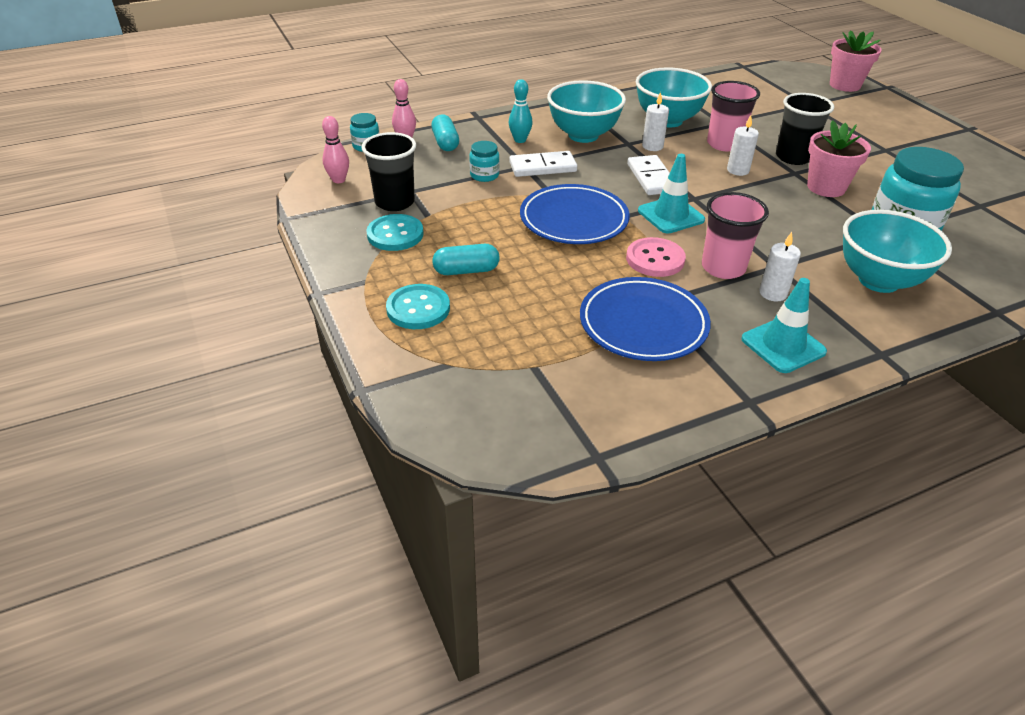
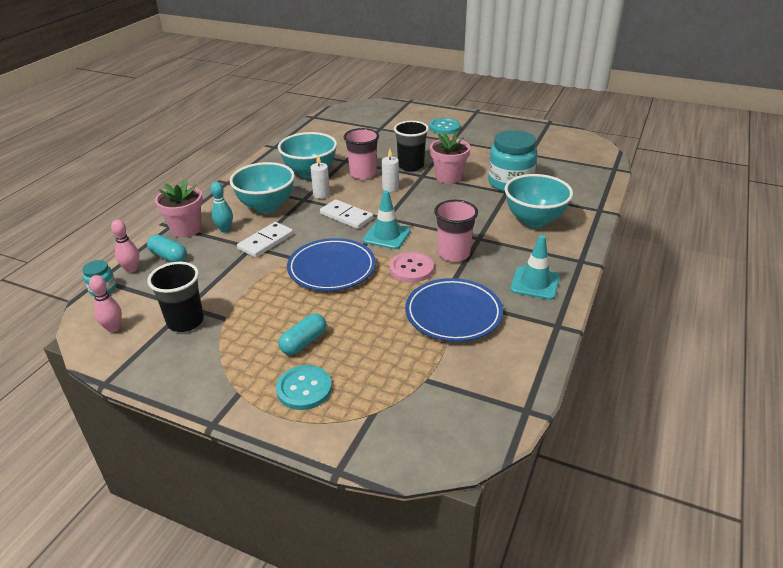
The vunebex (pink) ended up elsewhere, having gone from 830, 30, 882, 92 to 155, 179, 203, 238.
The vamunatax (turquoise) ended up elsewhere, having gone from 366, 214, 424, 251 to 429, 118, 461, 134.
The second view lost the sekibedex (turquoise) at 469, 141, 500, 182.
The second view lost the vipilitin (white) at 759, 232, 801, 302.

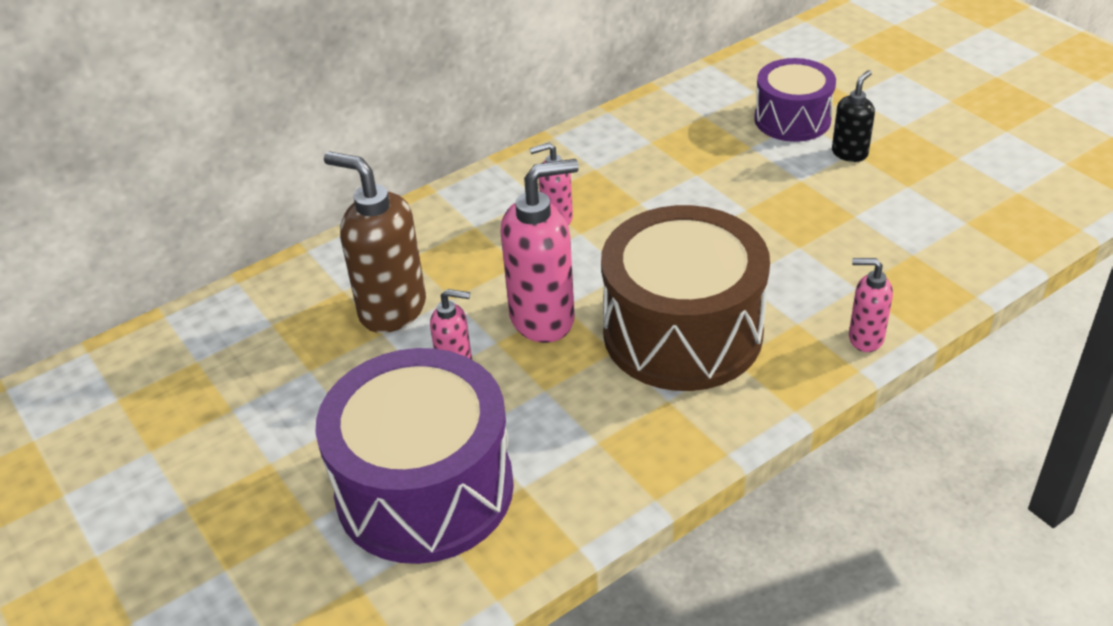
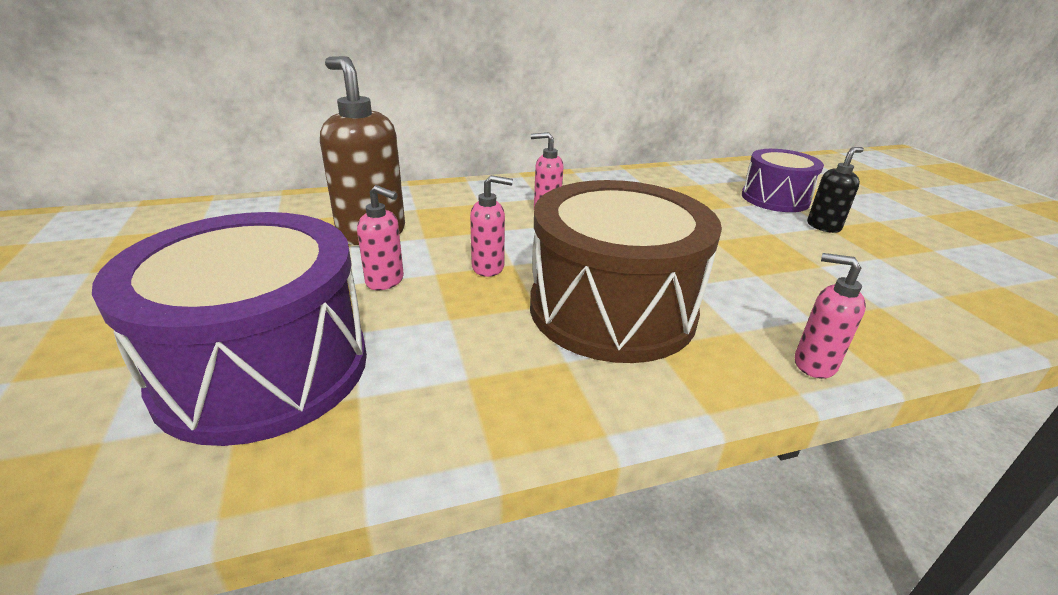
The size of the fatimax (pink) at 500, 159, 579, 343 changed by a factor of 0.54.

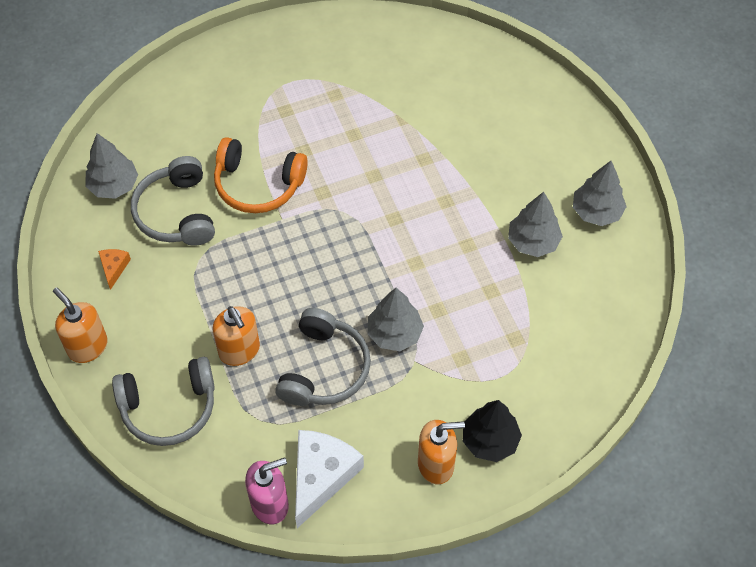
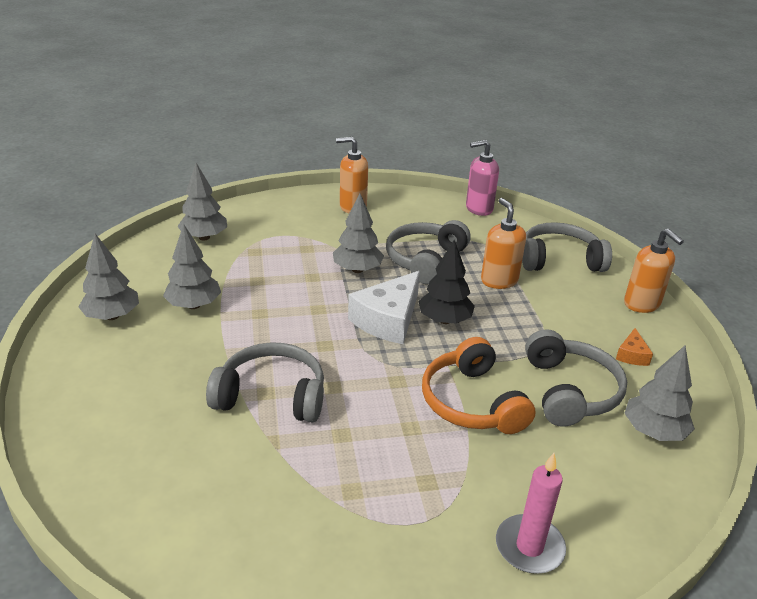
The second view gained the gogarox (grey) at 177, 163, 227, 240.
The second view gained the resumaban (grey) at 206, 342, 324, 422.
The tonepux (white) ended up elsewhere, having gone from 295, 430, 364, 528 to 348, 271, 420, 344.
The gogarox (black) ended up elsewhere, having gone from 463, 400, 522, 462 to 419, 240, 475, 324.
The resumaban (orange) at 214, 137, 308, 213 ended up facing another way, 135 degrees counterclockwise from before.
The second view gained the vipilitin (pink) at 496, 453, 566, 574.

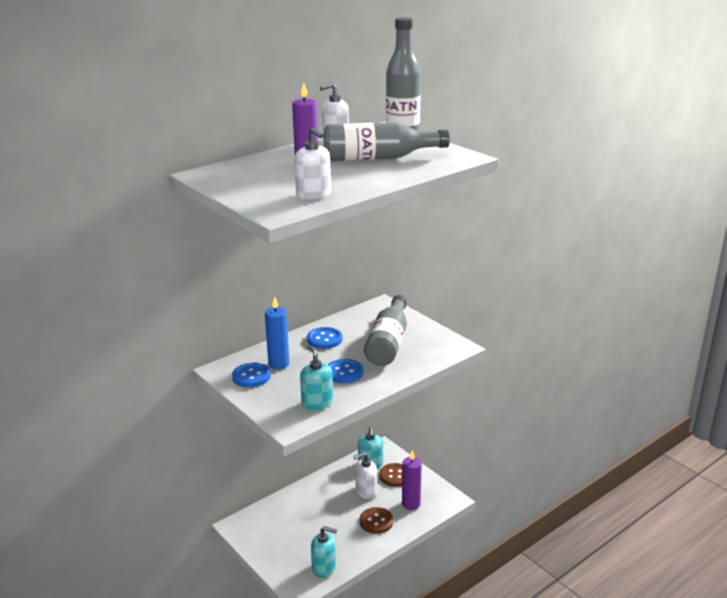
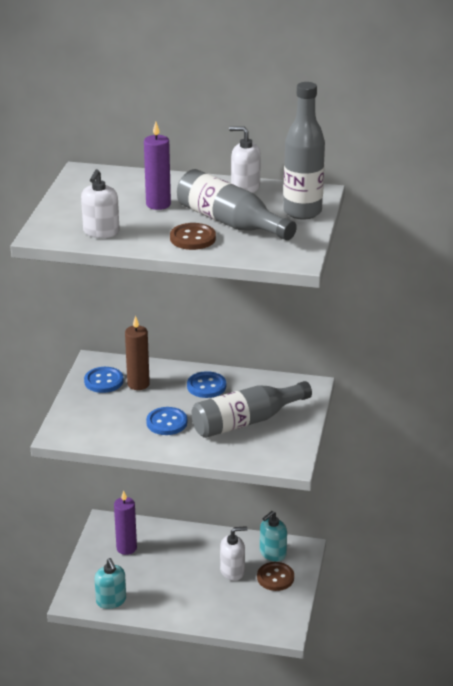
The vipilitin (purple) ended up elsewhere, having gone from 402, 450, 422, 510 to 114, 491, 137, 555.
What was the vipilitin (blue) at 265, 297, 290, 370 turned into the vipilitin (brown) at 125, 316, 150, 390.
The vamunatax (brown) ended up elsewhere, having gone from 360, 507, 393, 534 to 170, 223, 216, 250.
The fatimax (white) at 353, 452, 377, 499 ended up facing another way, 135 degrees clockwise from before.
The second view lost the fatimax (turquoise) at 300, 345, 333, 410.

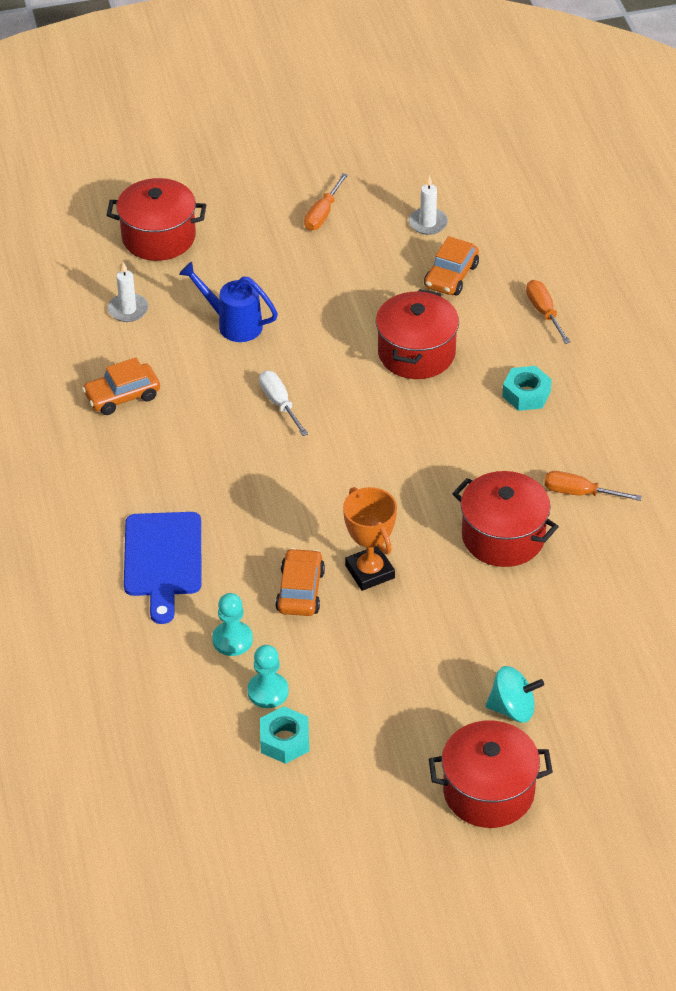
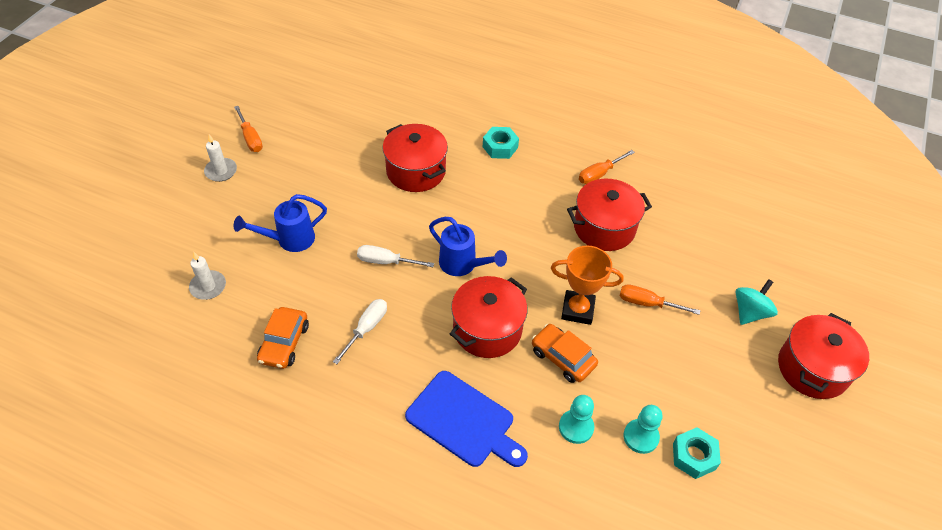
The vipilitin (white) ended up elsewhere, having gone from 409, 175, 448, 235 to 204, 134, 237, 182.
The second view gained the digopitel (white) at 333, 299, 387, 364.
The second view gained the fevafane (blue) at 429, 217, 507, 276.
The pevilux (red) ended up elsewhere, having gone from 107, 178, 206, 261 to 450, 276, 527, 358.
The digopitel (orange) ended up elsewhere, having gone from 526, 280, 570, 344 to 620, 284, 700, 315.
The second view lost the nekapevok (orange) at 424, 236, 479, 295.

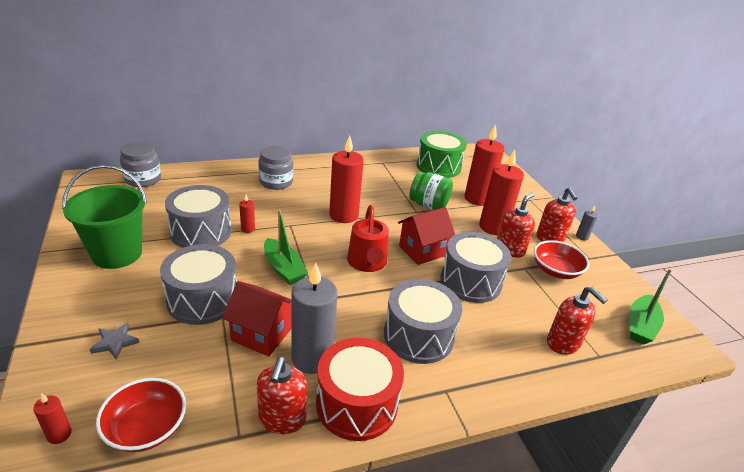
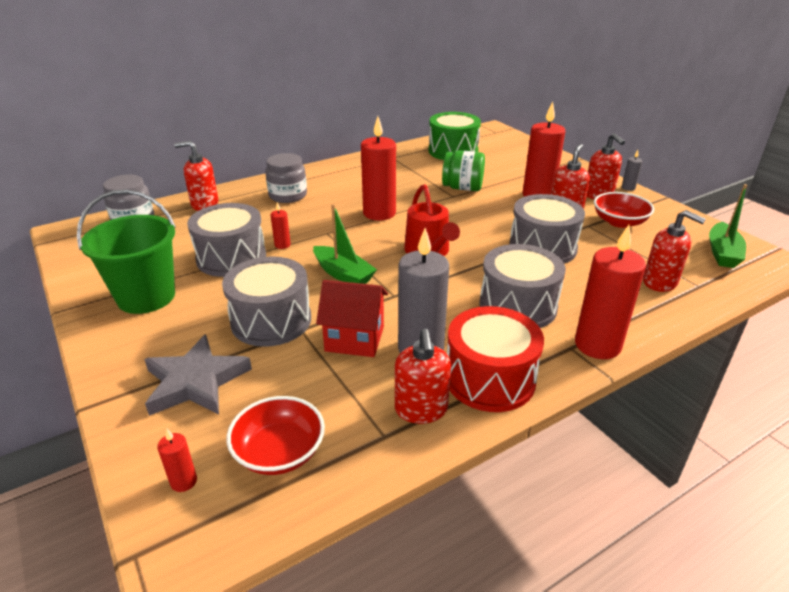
The size of the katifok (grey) at 90, 323, 139, 360 changed by a factor of 2.04.
The second view gained the fatimax (red) at 174, 141, 218, 211.
The vipilitin (red) ended up elsewhere, having gone from 464, 124, 504, 206 to 575, 225, 646, 359.
The second view lost the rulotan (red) at 398, 207, 455, 265.

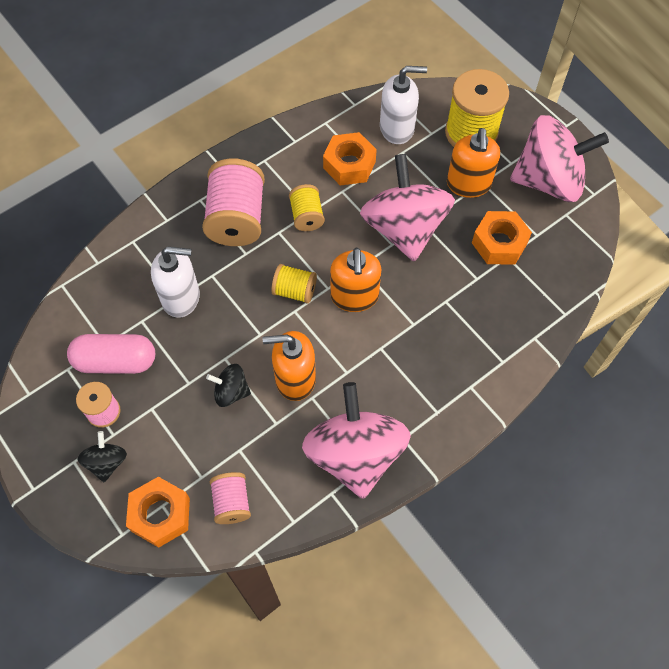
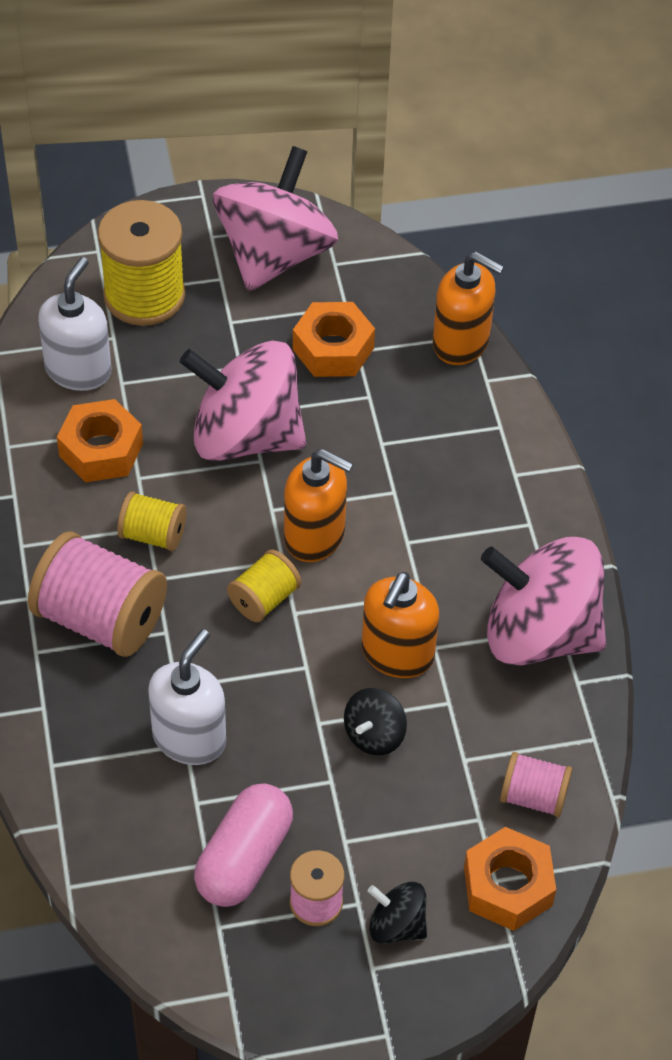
The fatimax (orange) ended up elsewhere, having gone from 447, 128, 500, 198 to 433, 252, 504, 365.

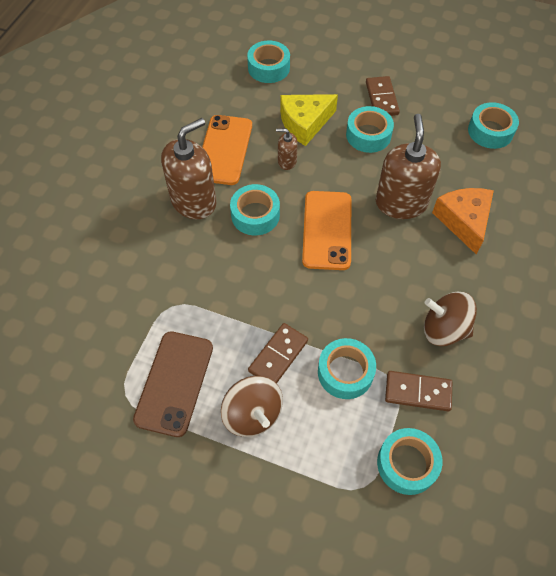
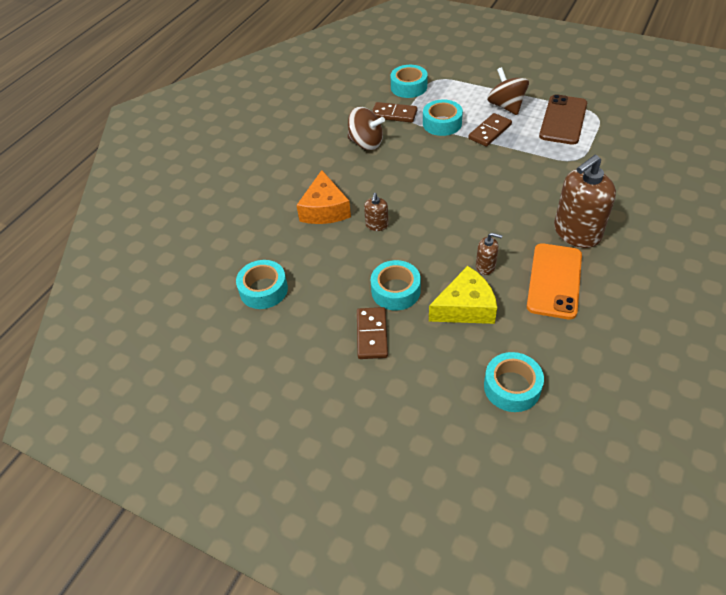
The size of the fatimax (brown) at 376, 114, 441, 219 changed by a factor of 0.47.
The second view lost the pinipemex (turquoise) at 230, 184, 280, 235.
The second view lost the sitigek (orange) at 302, 191, 351, 270.

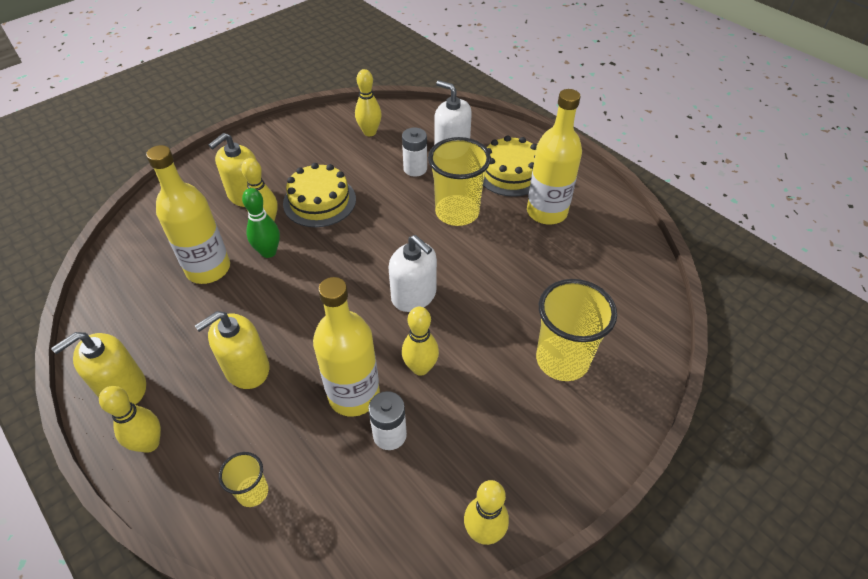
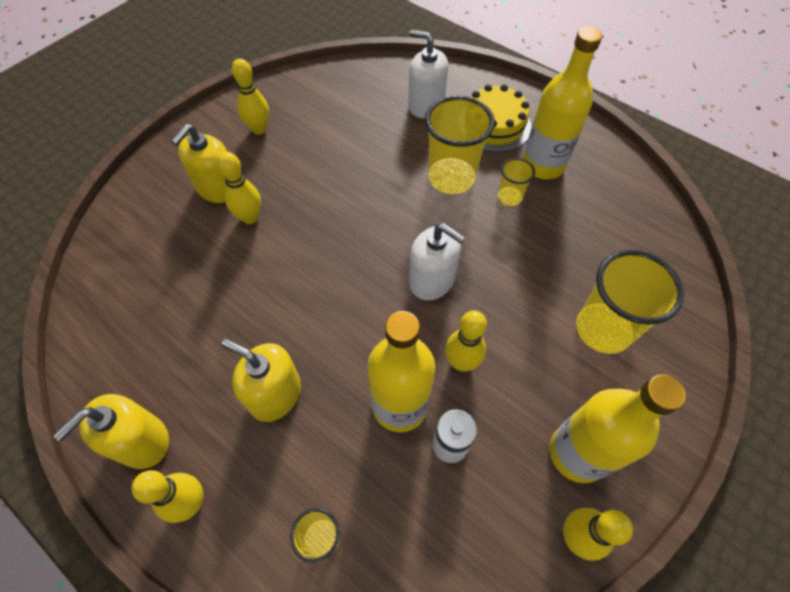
The fatimax (yellow) at 195, 311, 269, 389 ended up facing another way, 75 degrees clockwise from before.
The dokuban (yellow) ended up elsewhere, having gone from 355, 69, 382, 136 to 232, 59, 269, 135.
The second view gained the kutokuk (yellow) at 498, 158, 535, 206.
The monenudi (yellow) ended up elsewhere, having gone from 146, 145, 230, 284 to 549, 374, 686, 483.
The second view lost the dokuban (green) at 242, 188, 280, 258.
The second view lost the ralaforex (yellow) at 283, 163, 356, 227.
The second view lost the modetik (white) at 402, 127, 427, 177.

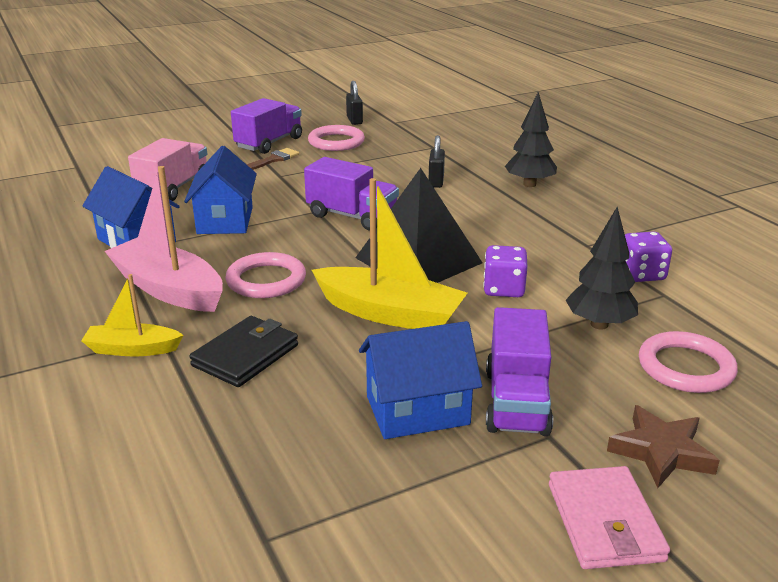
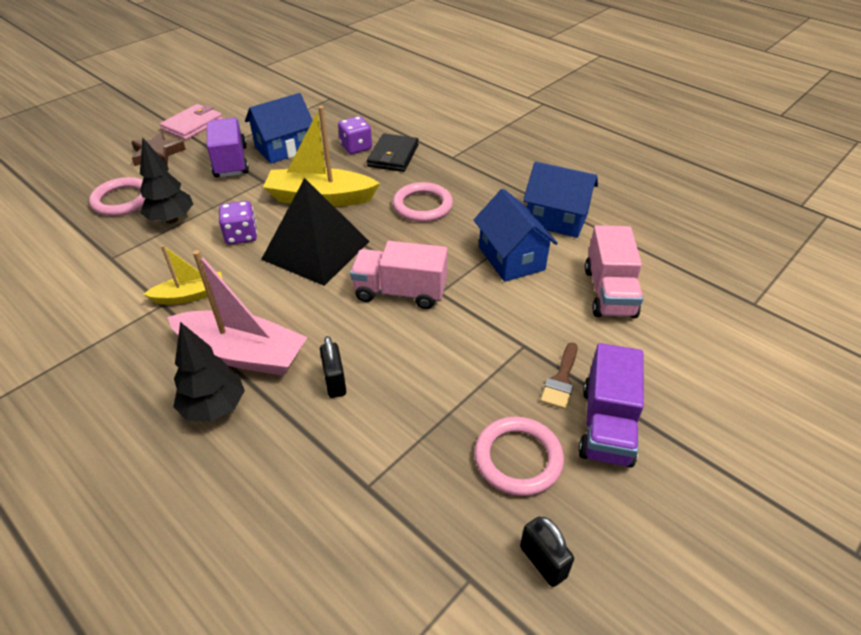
The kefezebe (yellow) ended up elsewhere, having gone from 81, 274, 183, 357 to 143, 245, 222, 304.
The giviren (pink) at 549, 466, 670, 569 ended up facing another way, 60 degrees clockwise from before.
The kefezebe (pink) ended up elsewhere, having gone from 105, 166, 223, 312 to 167, 250, 308, 376.
The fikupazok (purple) ended up elsewhere, having gone from 625, 231, 672, 282 to 338, 116, 372, 154.
What was the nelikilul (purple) at 304, 157, 399, 231 turned into the nelikilul (pink) at 350, 241, 448, 309.

